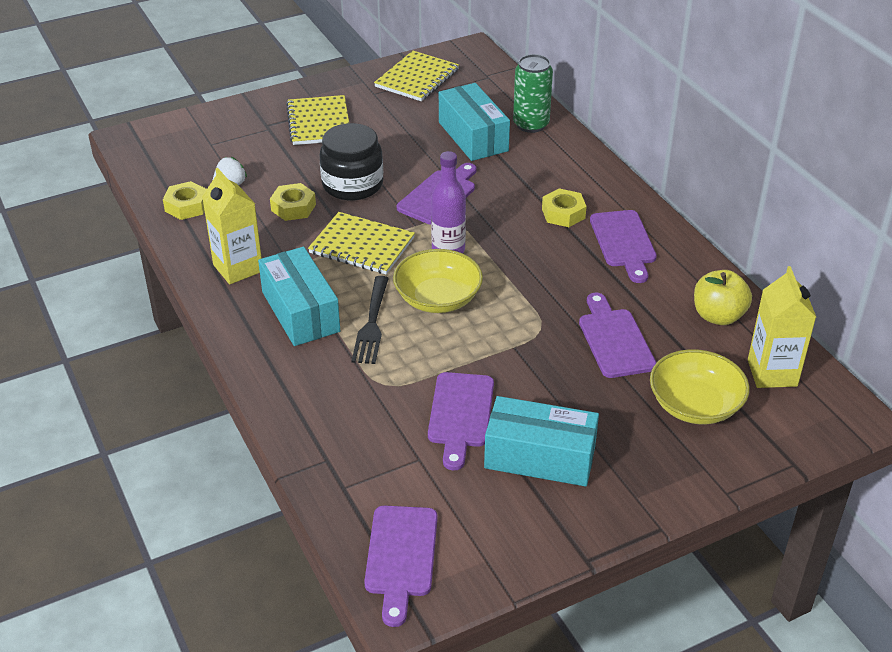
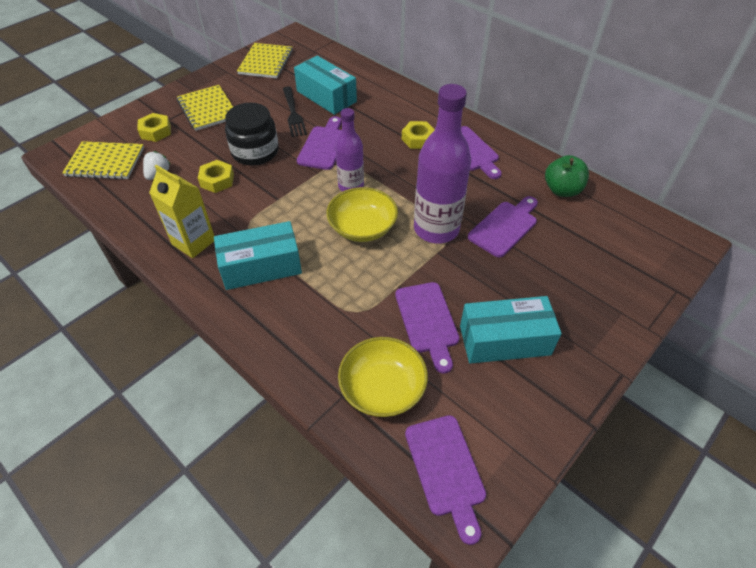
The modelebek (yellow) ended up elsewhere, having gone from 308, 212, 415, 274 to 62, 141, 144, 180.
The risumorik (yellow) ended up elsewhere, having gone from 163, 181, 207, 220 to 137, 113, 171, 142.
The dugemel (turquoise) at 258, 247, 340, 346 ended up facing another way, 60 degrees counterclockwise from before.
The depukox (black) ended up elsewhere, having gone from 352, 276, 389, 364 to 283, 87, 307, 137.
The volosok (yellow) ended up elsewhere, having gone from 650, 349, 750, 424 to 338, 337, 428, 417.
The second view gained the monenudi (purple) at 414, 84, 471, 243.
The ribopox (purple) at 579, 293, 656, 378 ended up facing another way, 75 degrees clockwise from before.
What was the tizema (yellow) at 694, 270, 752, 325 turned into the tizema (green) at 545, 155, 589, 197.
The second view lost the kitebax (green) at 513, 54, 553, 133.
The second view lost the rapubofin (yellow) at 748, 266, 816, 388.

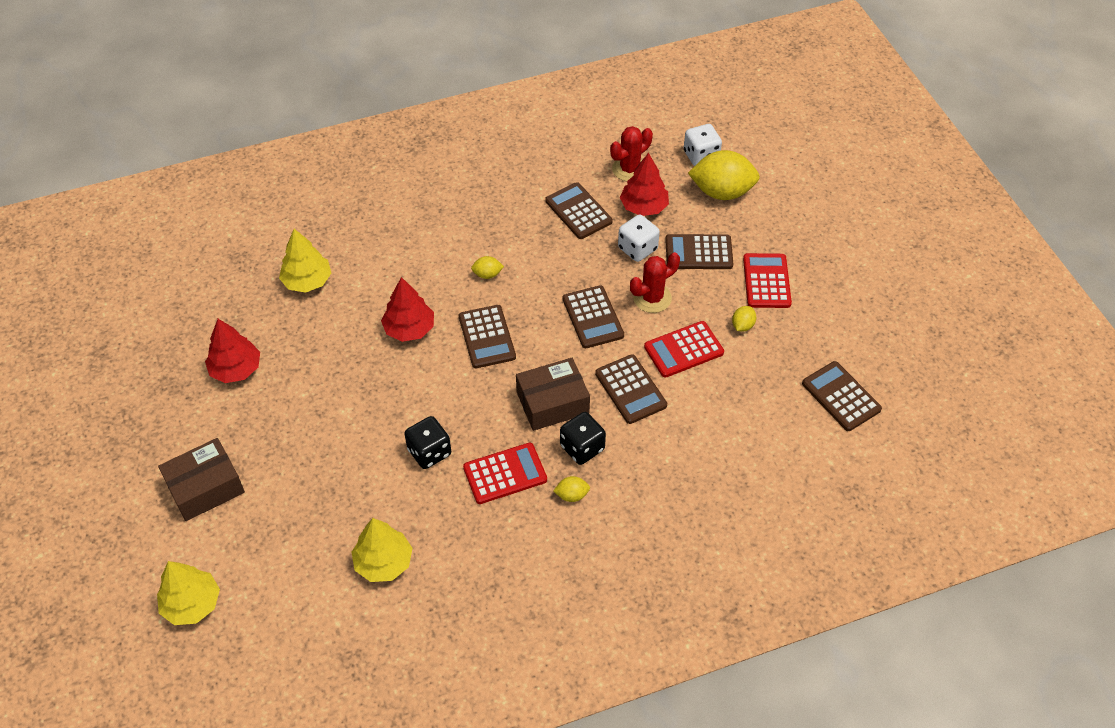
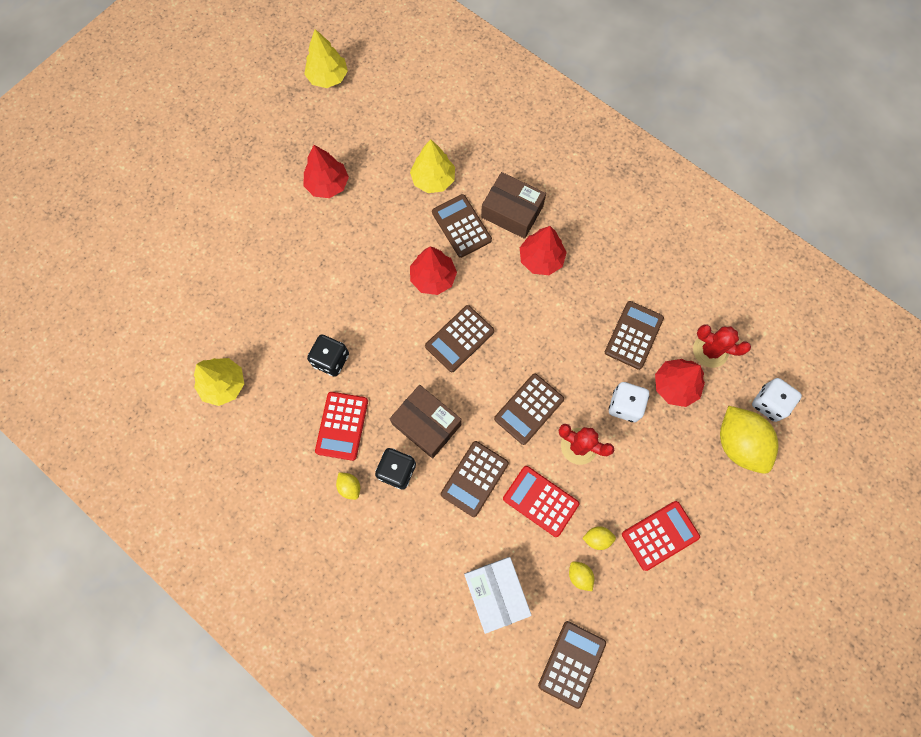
The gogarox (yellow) ended up elsewhere, having gone from 157, 561, 220, 625 to 304, 29, 348, 88.
The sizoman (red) at 463, 443, 547, 504 ended up facing another way, 60 degrees clockwise from before.
The sizoman (brown) ended up elsewhere, having gone from 665, 234, 733, 269 to 432, 194, 492, 258.
The second view gained the dugemel (white) at 464, 557, 532, 634.
The dugemel (brown) ended up elsewhere, having gone from 158, 438, 245, 521 to 481, 172, 546, 239.
The second view gained the gogarox (red) at 520, 226, 567, 275.
The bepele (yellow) ended up elsewhere, having gone from 471, 256, 504, 279 to 569, 561, 594, 591.

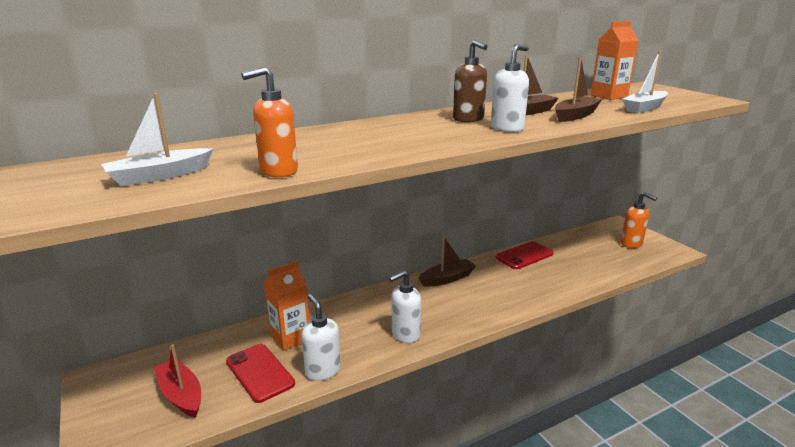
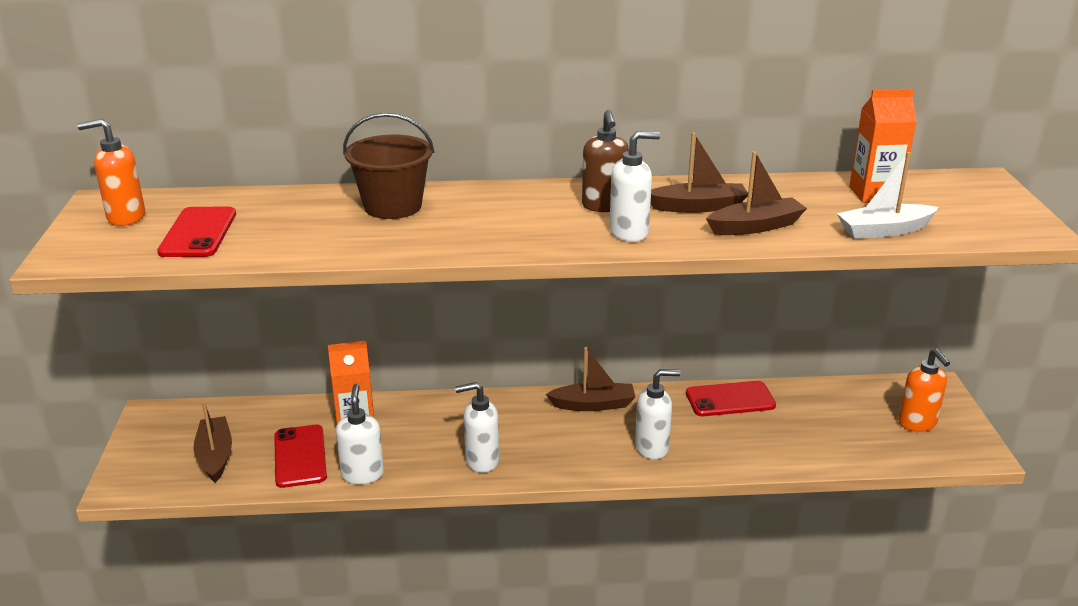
The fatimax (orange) ended up elsewhere, having gone from 241, 67, 298, 178 to 77, 119, 145, 226.
Where the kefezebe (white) stood at 101, 93, 213, 187, the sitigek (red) came to stand at 157, 207, 236, 257.
What was the kefezebe (red) at 154, 344, 201, 418 turned into the kefezebe (brown) at 193, 401, 232, 483.
The second view gained the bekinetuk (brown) at 343, 113, 434, 219.
The second view gained the fatimax (white) at 635, 369, 681, 459.

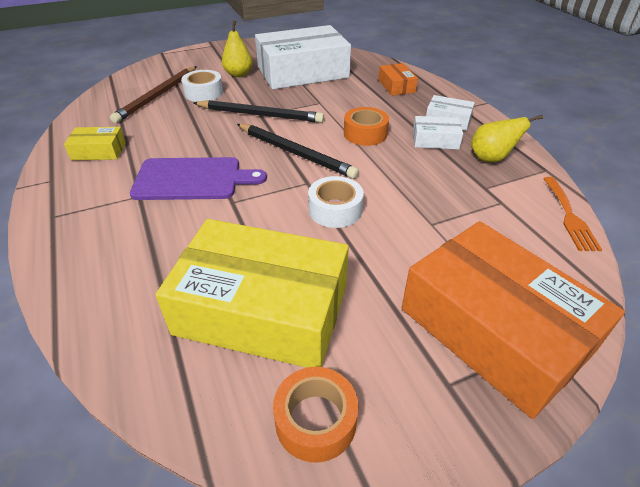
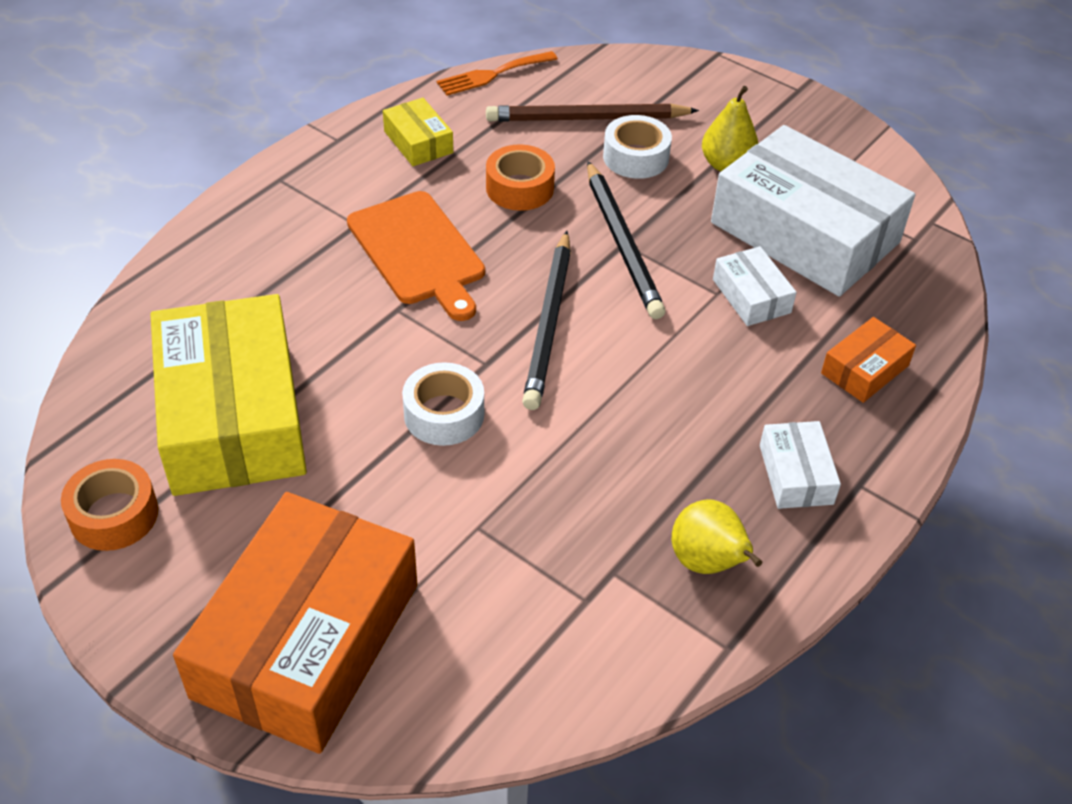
What was the ribopox (purple) at 130, 157, 267, 200 turned into the ribopox (orange) at 347, 191, 485, 321.
The depukox (orange) ended up elsewhere, having gone from 543, 177, 602, 251 to 437, 51, 558, 96.
The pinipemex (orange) ended up elsewhere, having gone from 344, 107, 389, 146 to 486, 144, 555, 211.
The dugemel (white) ended up elsewhere, having gone from 413, 116, 463, 150 to 713, 246, 797, 326.

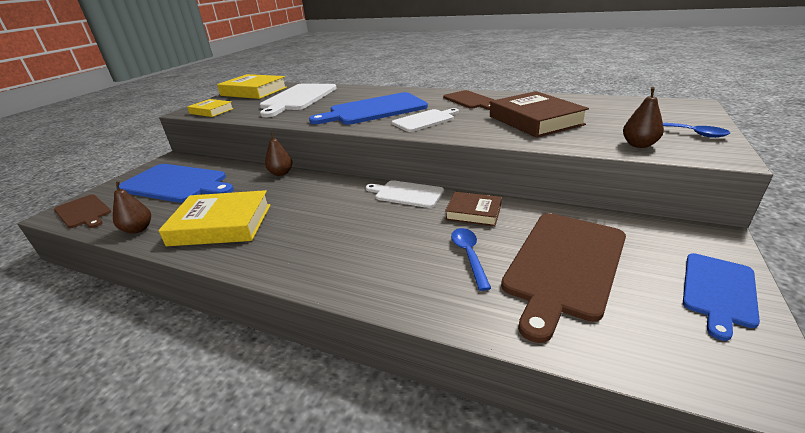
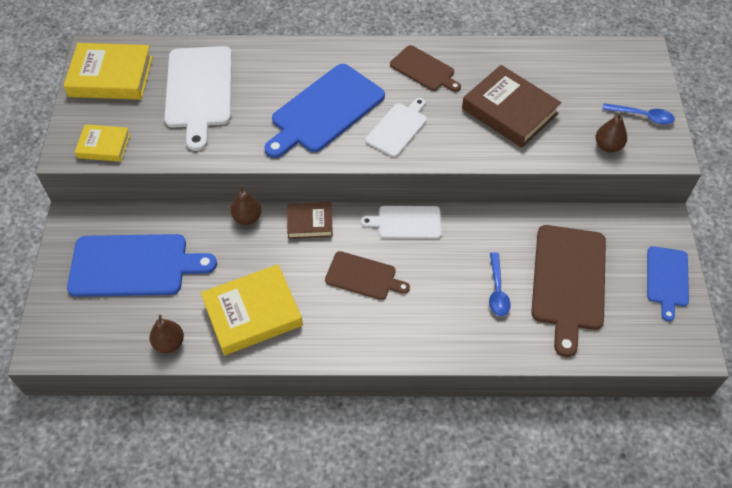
The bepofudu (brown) ended up elsewhere, having gone from 445, 192, 502, 226 to 287, 202, 333, 239.
The ribopox (brown) ended up elsewhere, having gone from 54, 194, 111, 228 to 325, 251, 410, 300.
The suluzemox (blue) at 451, 228, 491, 291 ended up facing another way, 150 degrees counterclockwise from before.

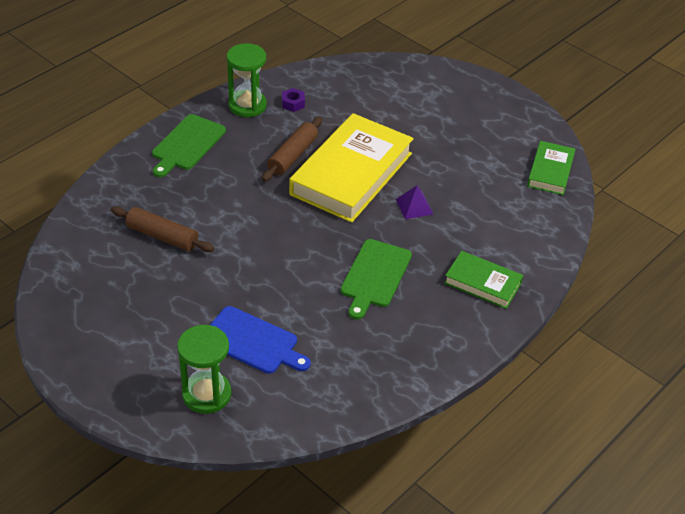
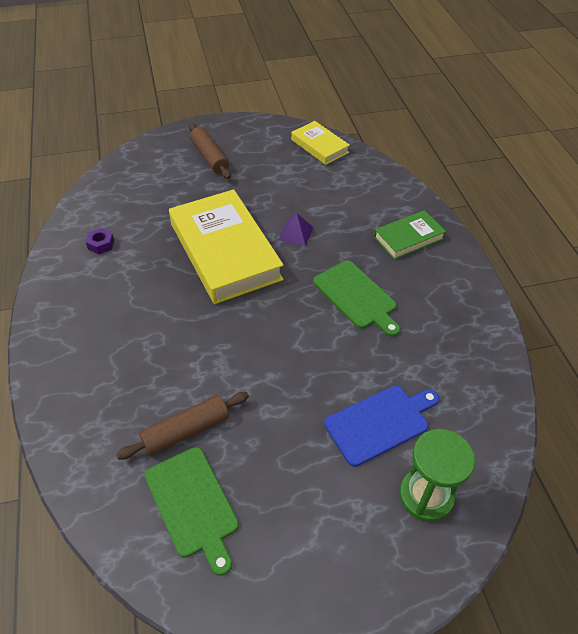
The ribopox (green) ended up elsewhere, having gone from 152, 114, 226, 177 to 145, 447, 239, 576.
The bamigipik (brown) ended up elsewhere, having gone from 262, 117, 322, 182 to 189, 123, 231, 179.
What was the bepofudu (green) at 527, 141, 576, 195 turned into the bepofudu (yellow) at 291, 121, 350, 165.
The second view lost the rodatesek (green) at 227, 43, 267, 117.

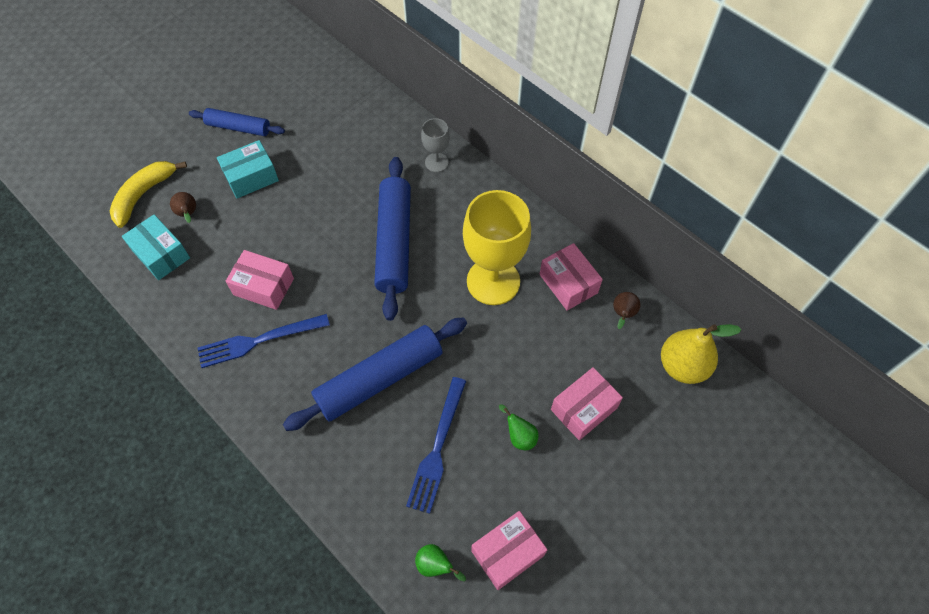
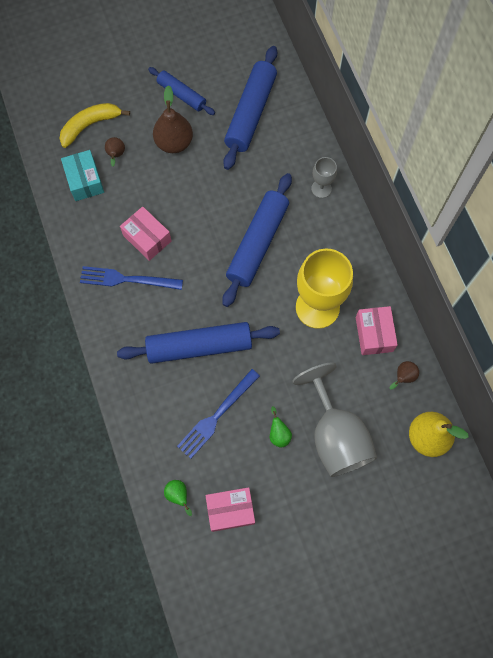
Where the dugemel (turquoise) stood at 217, 140, 279, 199, the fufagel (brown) came to stand at 153, 85, 193, 153.
The second view gained the bamigipik (blue) at 223, 46, 277, 170.
Where the dugemel (pink) stood at 551, 367, 623, 440, the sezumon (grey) came to stand at 292, 363, 377, 477.

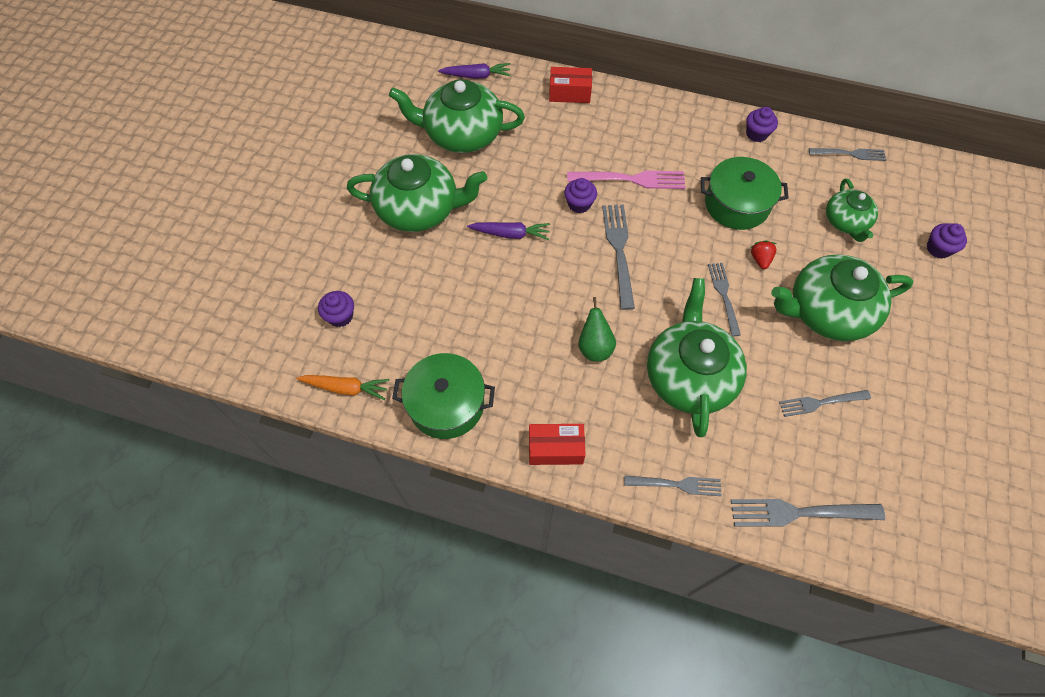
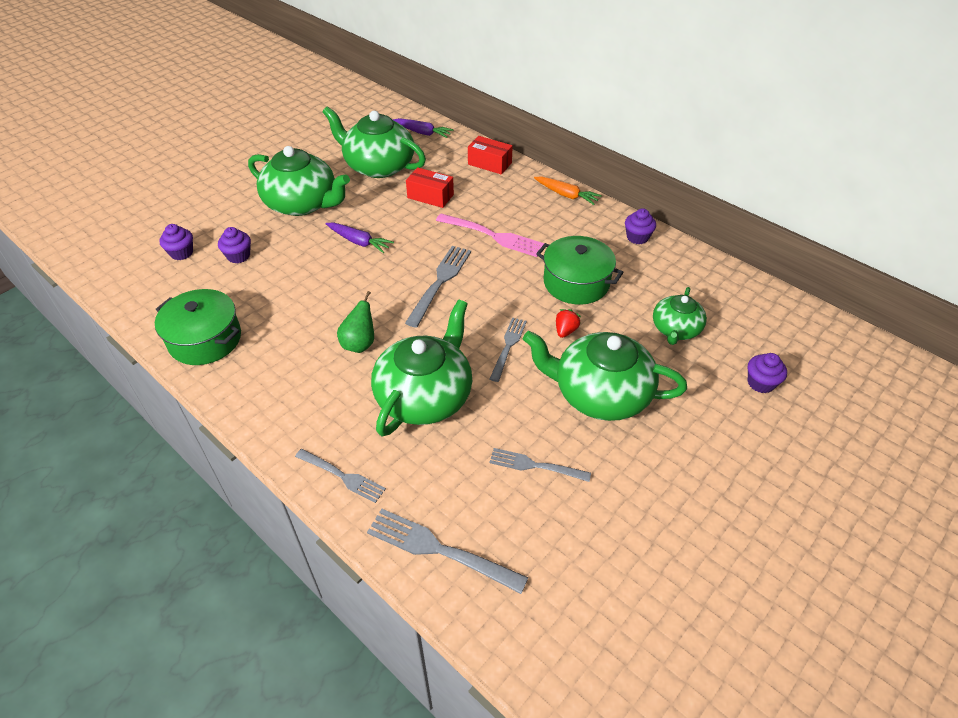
The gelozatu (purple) ended up elsewhere, having gone from 564, 178, 597, 213 to 218, 227, 251, 263.
The dugemel (red) ended up elsewhere, having gone from 529, 424, 586, 465 to 406, 167, 454, 208.
The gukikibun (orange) ended up elsewhere, having gone from 296, 375, 389, 400 to 534, 176, 602, 205.
The second view lost the depukox (grey) at 809, 148, 886, 161.

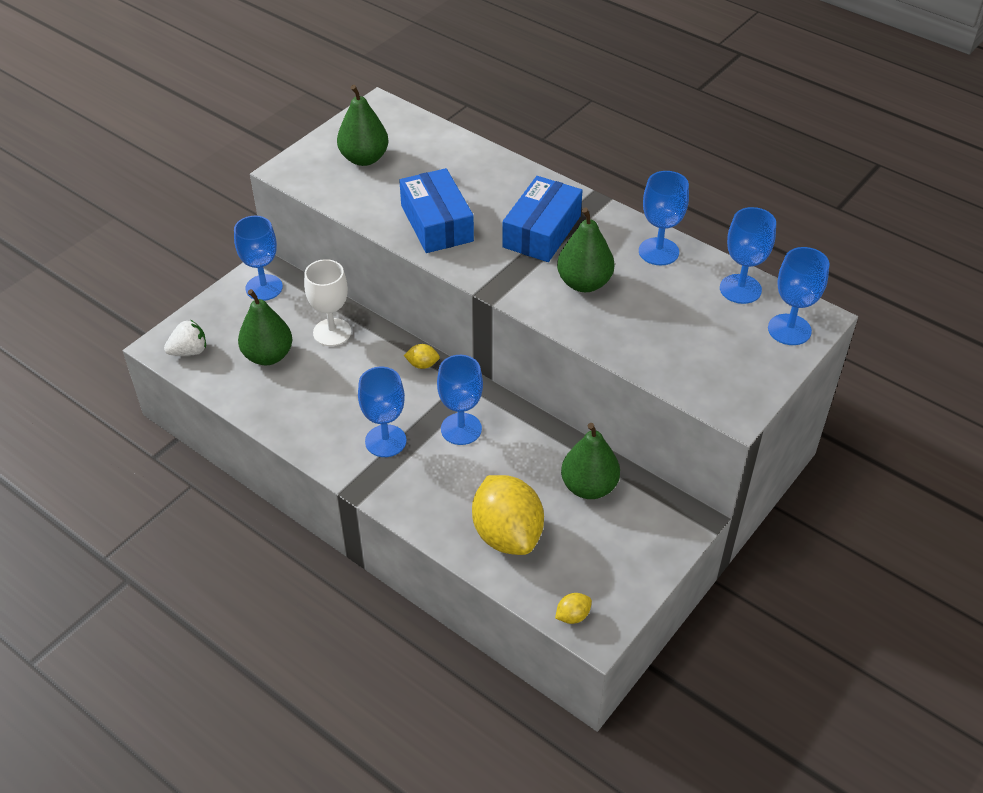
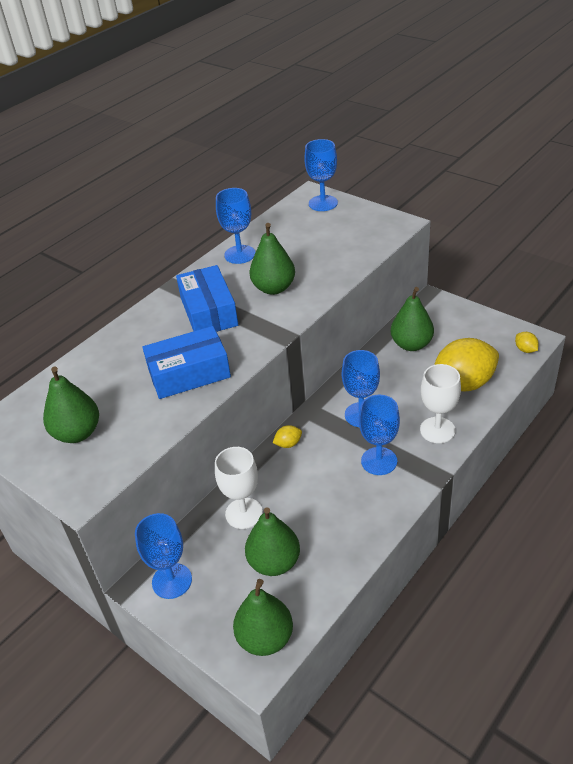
The dugemel (blue) at 502, 176, 583, 262 ended up facing another way, 45 degrees clockwise from before.
Where the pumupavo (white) stood at 164, 320, 206, 356, the fufagel (green) came to stand at 233, 579, 293, 656.
The bepele (yellow) at 404, 344, 440, 369 ended up facing another way, 60 degrees clockwise from before.
The second view gained the sezumon (white) at 420, 364, 461, 443.
The second view lost the sezumon (blue) at 720, 207, 776, 304.

